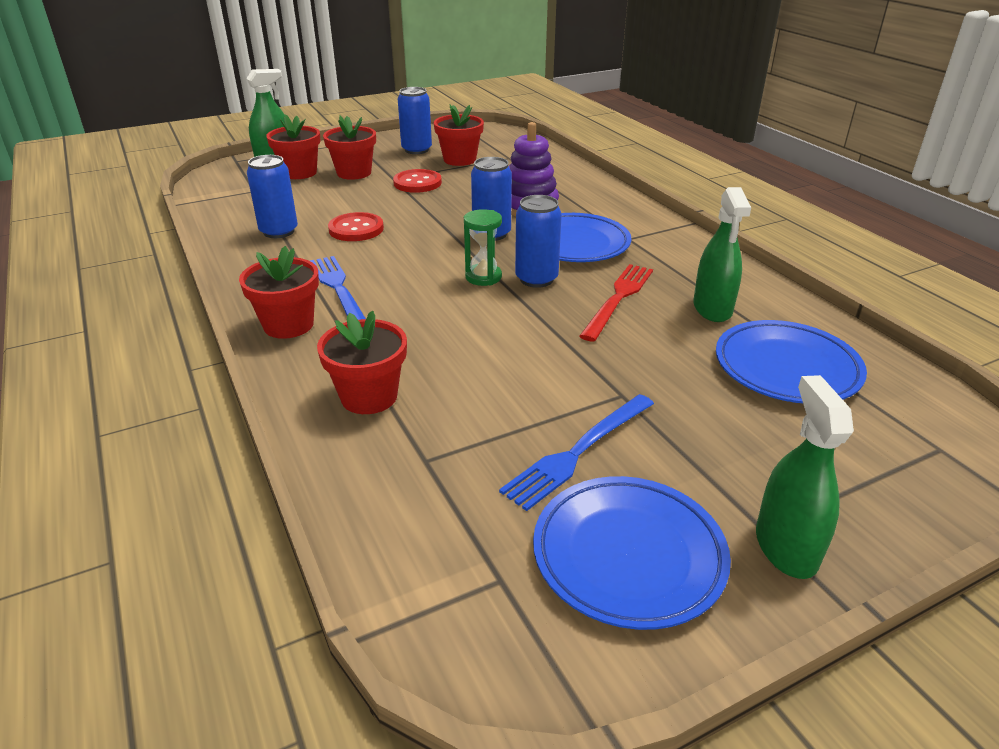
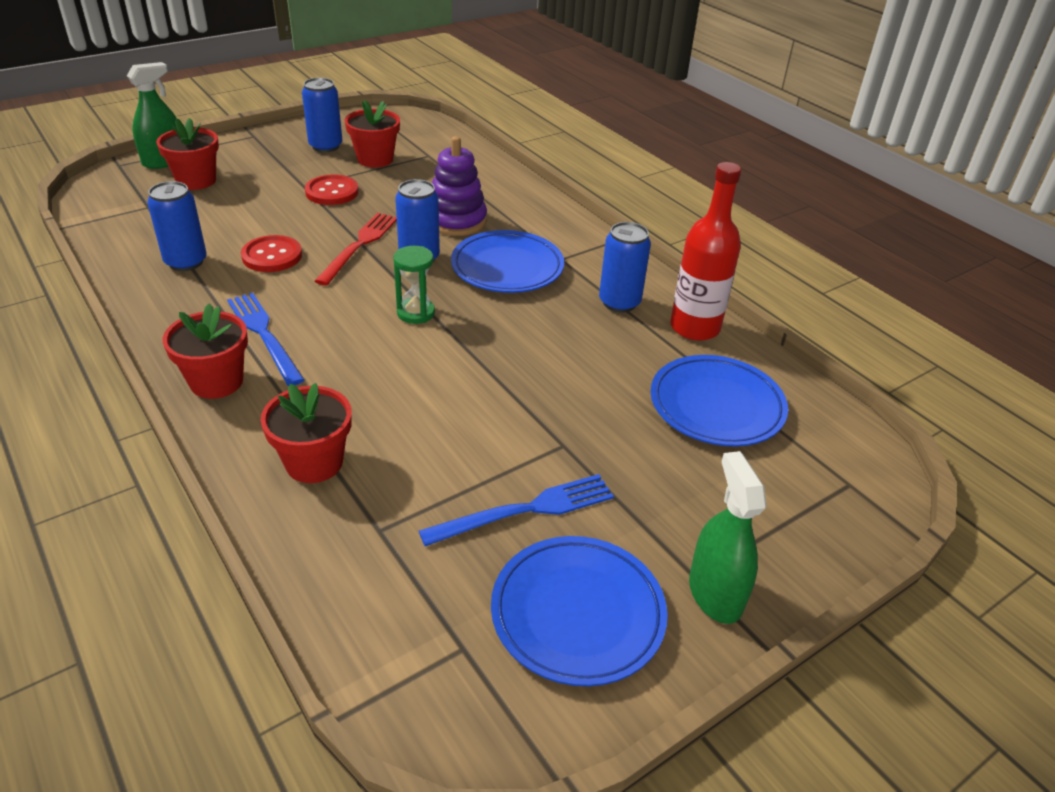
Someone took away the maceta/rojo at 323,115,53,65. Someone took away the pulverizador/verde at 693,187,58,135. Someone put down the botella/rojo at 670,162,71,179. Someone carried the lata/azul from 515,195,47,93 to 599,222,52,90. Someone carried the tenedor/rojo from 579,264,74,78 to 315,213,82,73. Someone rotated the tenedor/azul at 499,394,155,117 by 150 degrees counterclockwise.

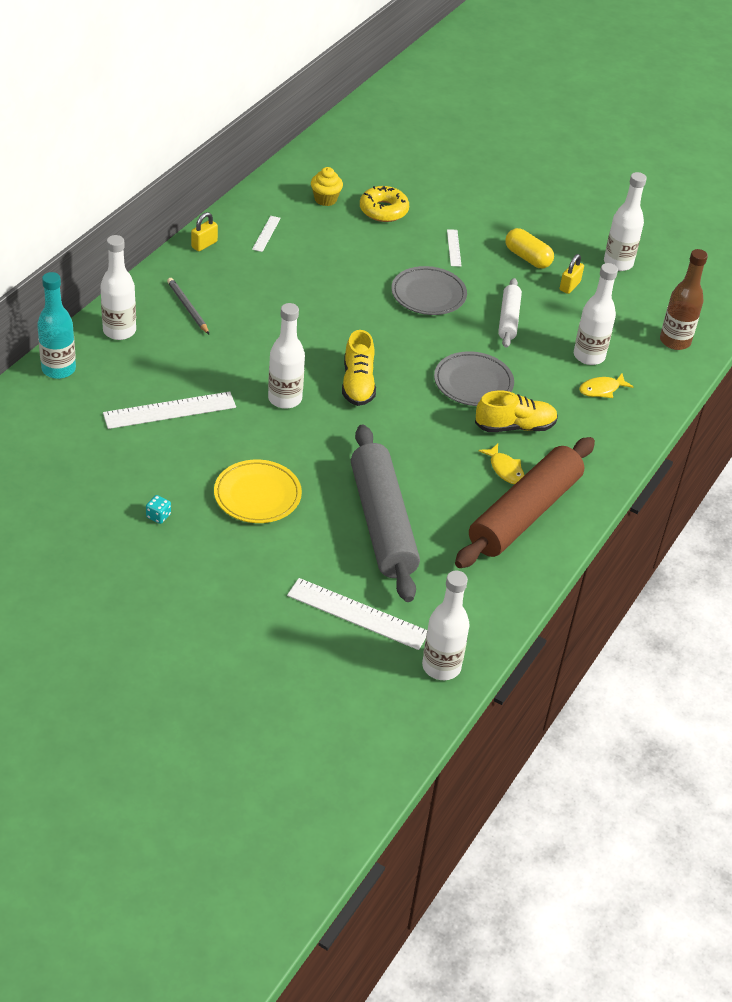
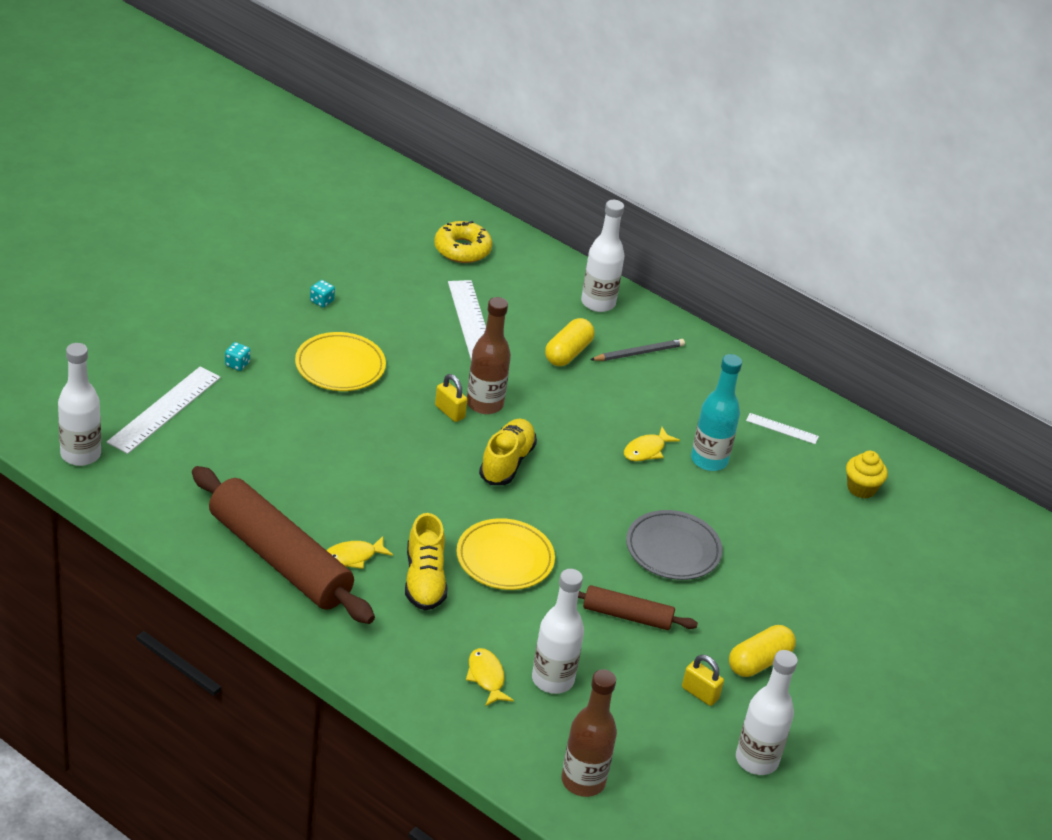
Someone took away the rodillo/gris at 351,425,69,177. Someone took away the regla/blanco at 447,229,15,38. Someone put down the dado/turquesa at 225,342,25,29. Someone put down the cápsula/amarillo at 545,318,49,48. Someone put down the pez/amarillo at 624,427,56,34. Someone carried the botella/turquesa from 37,272,39,107 to 691,354,51,117. Someone carried the candado/amarillo from 191,212,27,39 to 435,374,33,48. Someone carried the rosquilla/amarillo from 360,186,49,36 to 434,221,58,42. Someone repainted the botella/blanco at 268,303,37,106, which became the botella/marrón at 467,297,44,117. Someone repainted the plato/gris at 434,351,80,55, which became the plato/amarillo at 456,518,99,72. Someone repainted the rodillo/blanco at 498,278,24,70, which became the rodillo/marrón at 578,585,120,45. Someone rotated the zapato/amarillo at 342,330,34,76 by 105 degrees clockwise.

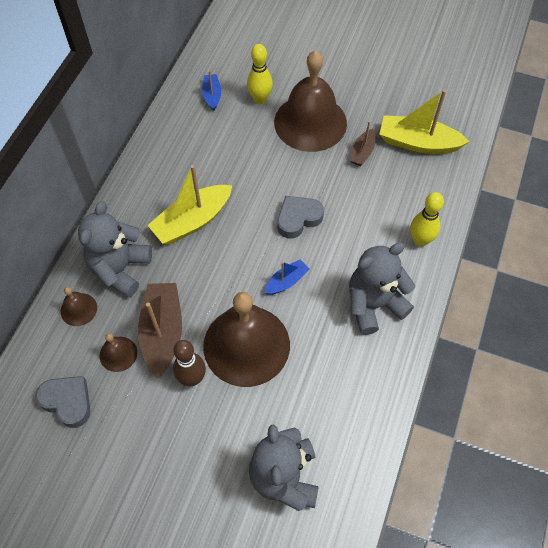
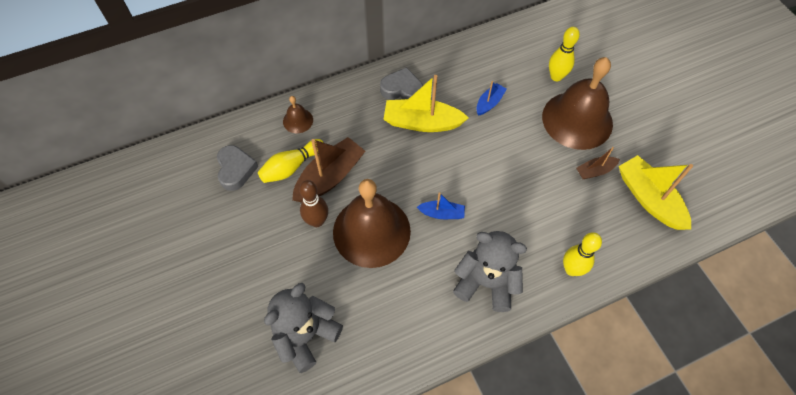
Someone took away the osito/gris at 78,201,74,97. Someone carried the barco/azul from 202,70,19,41 to 476,81,31,34. Someone carried the corazón/gris from 277,196,47,43 to 380,67,43,33. Someone swapped the campana/marrón at 100,333,37,39 for the bolo/amarillo at 258,139,66,44.

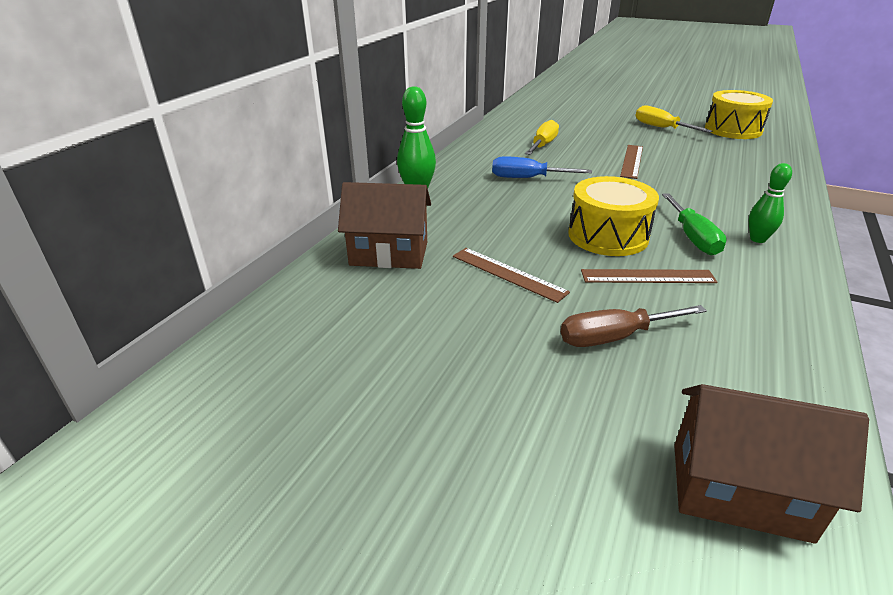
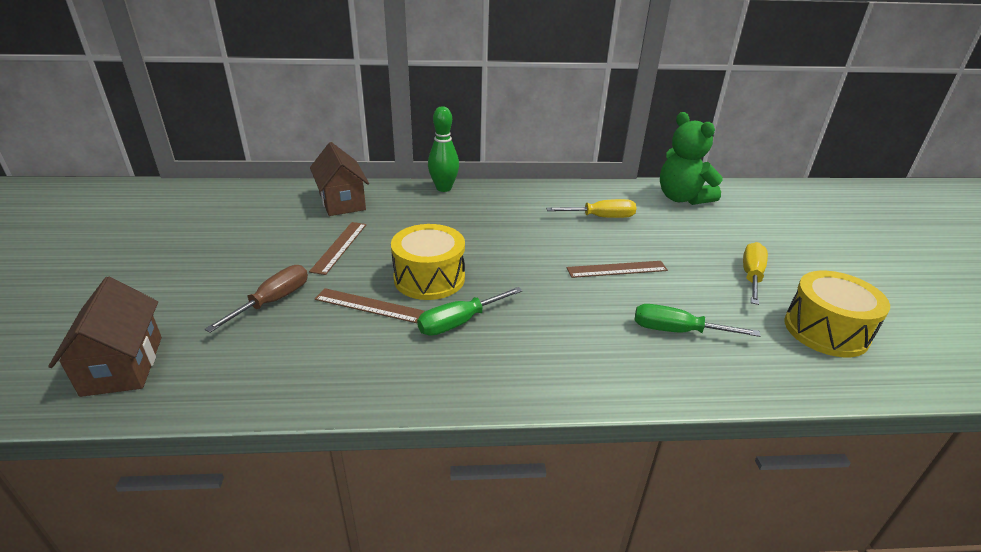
Someone took away the destornillador/azul at 492,156,100,22. Someone took away the bolo/verde at 749,163,43,80. Someone put down the destornillador/verde at 635,304,126,33. Someone put down the osito/verde at 660,112,63,93. Someone rotated the destornillador/marrón at 561,305,146,42 by 75 degrees clockwise. Someone rotated the regla/marrón at 581,269,136,14 by 45 degrees counterclockwise.

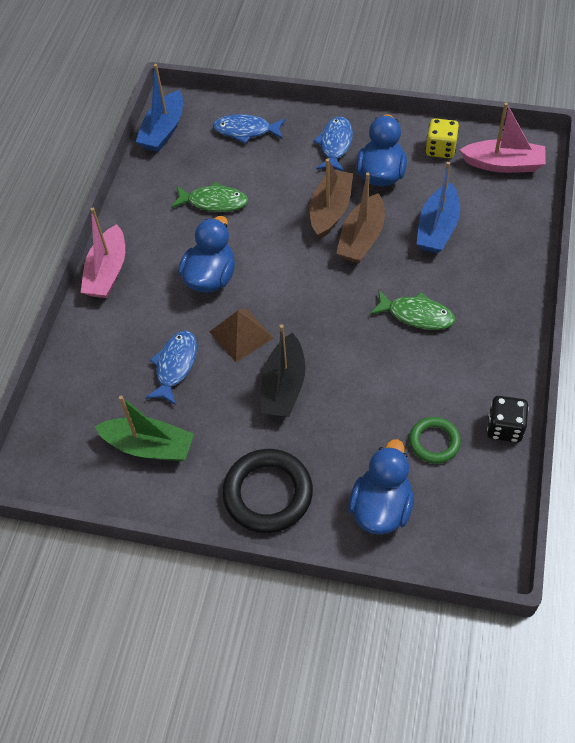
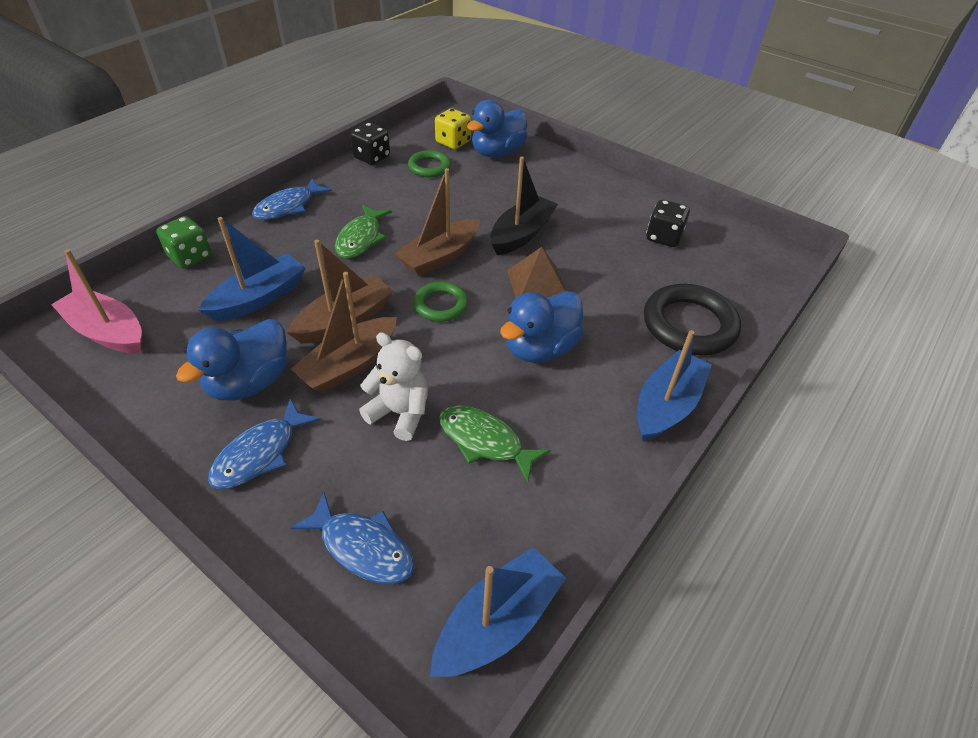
Someone put down the dado/verde at 156,216,55,52. Someone put down the osito/blanco at 359,332,69,109. Someone put down the barco/marrón at 394,168,86,108. Someone put down the anillo/verde at 414,282,54,40. Someone carried the pez/azul from 145,331,52,74 to 252,178,80,42. Someone carried the anillo/negro from 222,449,91,84 to 644,284,97,71. Someone carried the dado/amarillo from 425,118,34,40 to 435,108,36,41. Someone swapped the barco/verde at 94,396,100,65 for the dado/negro at 646,200,44,47. Someone repainted the barco/rosa at 81,208,44,90, which became the barco/azul at 637,330,75,111. Someone rotated the pez/verde at 370,290,85,40 by 120 degrees counterclockwise.

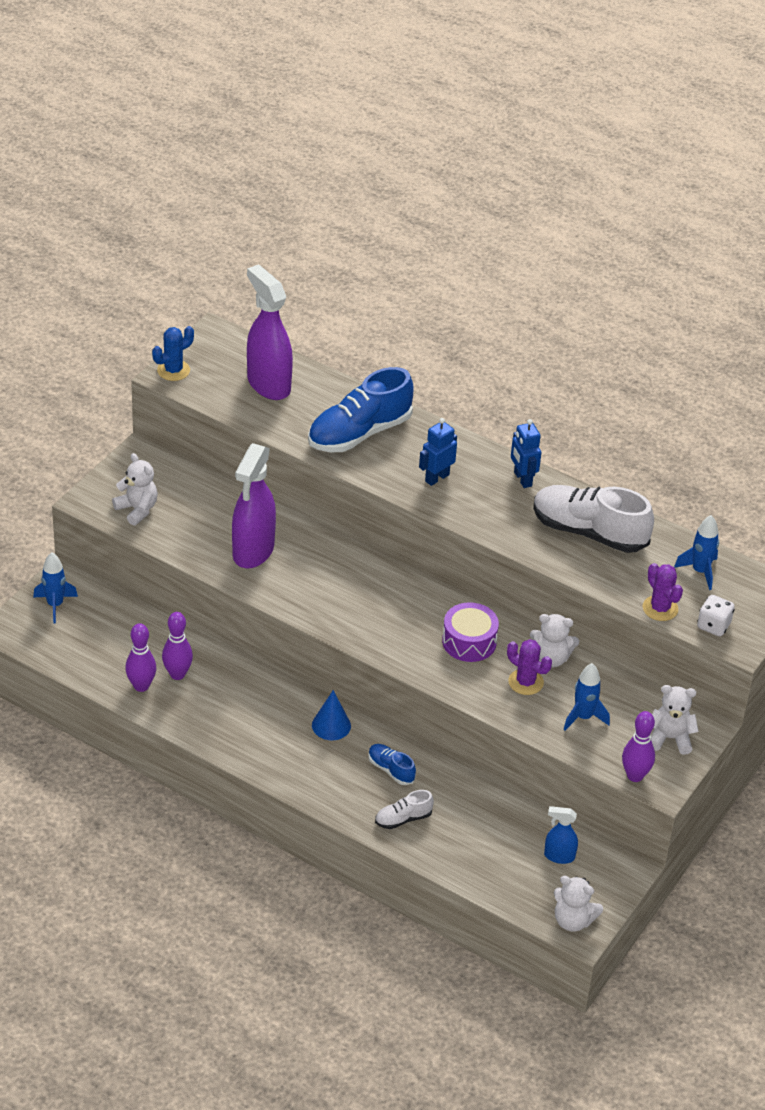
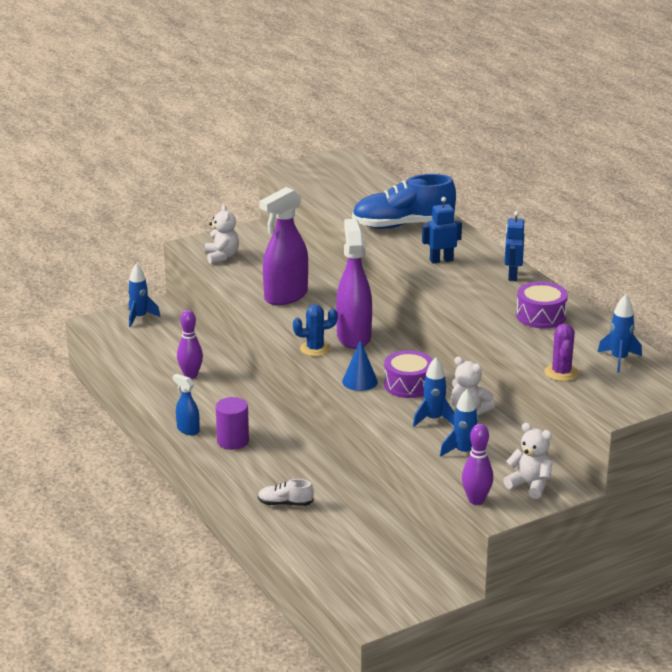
Someone took away the bolo/morado at 125,623,31,69. Someone took away the zapato/azul at 368,744,48,41. Someone took away the osito/blanco at 554,876,49,56. Someone took away the dado/blanco at 697,595,38,41. Someone put down the cilindro/morado at 216,397,33,53. Someone carried the cactus/azul from 152,326,42,55 to 293,304,44,52. Someone carried the pulverizador/morado from 247,264,46,136 to 336,219,36,130. Someone carried the cono/azul from 312,690,39,50 to 342,340,36,51. Someone carried the pulverizador/azul from 544,806,34,58 to 172,374,28,61. Someone swapped the cactus/morado at 507,639,45,56 for the cohete/azul at 413,357,42,70. Someone swapped the zapato/blanco at 533,485,121,68 for the tambor/morado at 516,282,52,46.

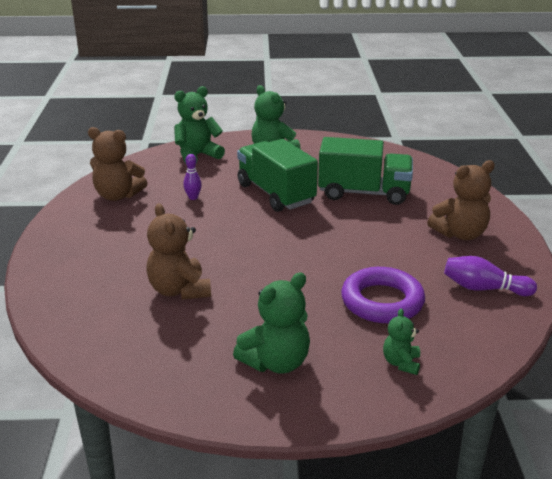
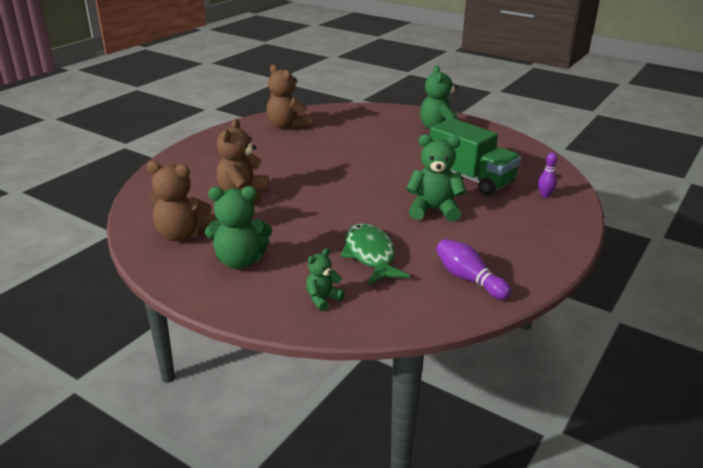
Someone took away the camión/verde at 237,139,81,73. Someone carried the osito/verde from 174,86,51,78 to 406,134,60,88. Someone carried the bolo/morado from 183,154,19,46 to 538,152,19,46. Someone carried the osito/marrón from 427,160,68,80 to 147,161,67,80. Someone swapped the anillo/morado at 341,267,84,56 for the pez/verde at 341,223,69,61.

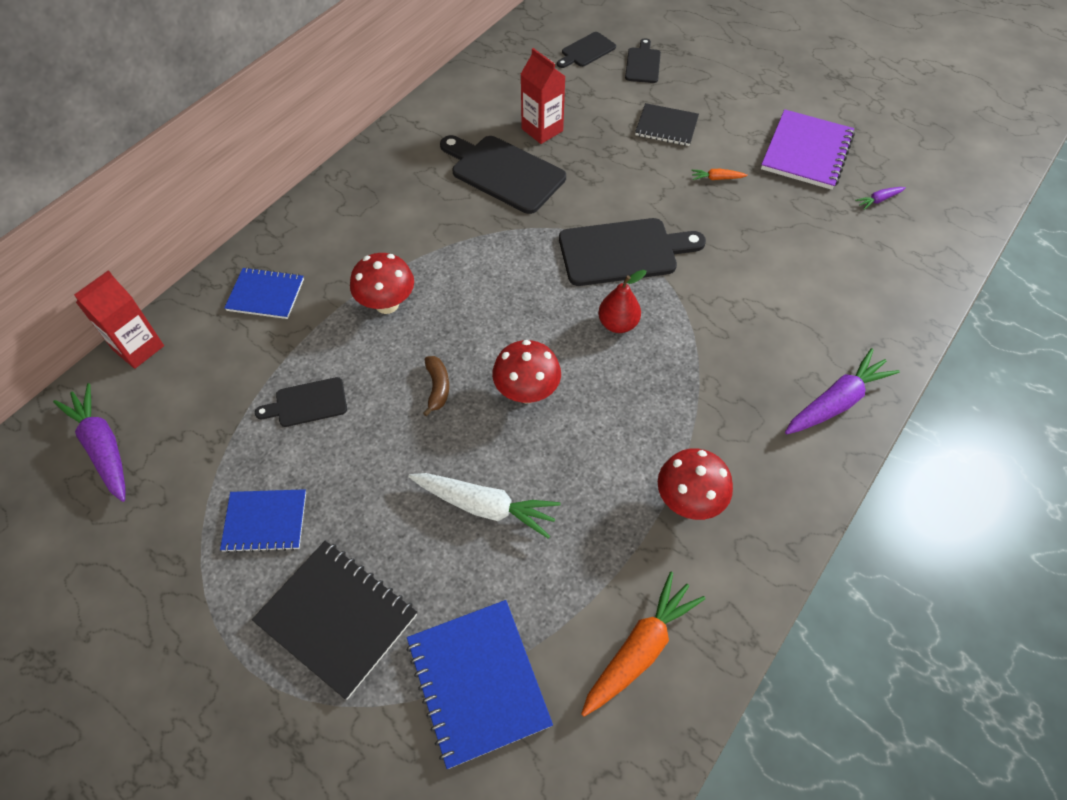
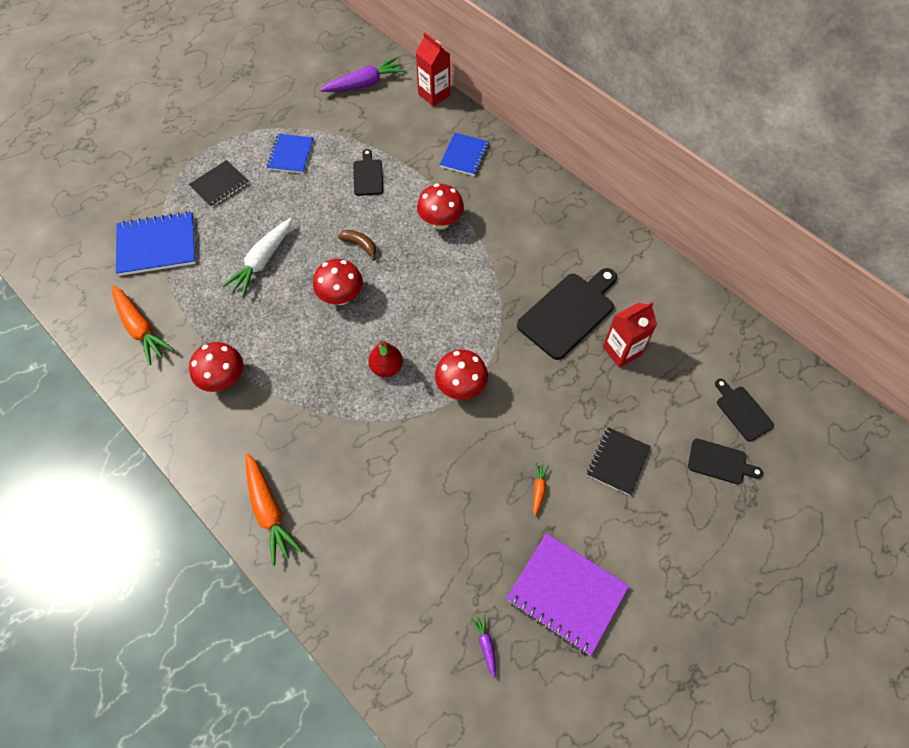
Someone swapped the tabla de cortar/negro at 559,218,147,68 for the seta/rojo at 435,349,53,51. Someone repainted the zanahoria/morado at 785,348,115,86, which became the zanahoria/naranja at 246,453,57,113. Someone rotated the plátano/marrón at 423,356,26,60 by 150 degrees counterclockwise. Someone scaled the cuaderno/negro at 252,541,165,159 by 0.64.

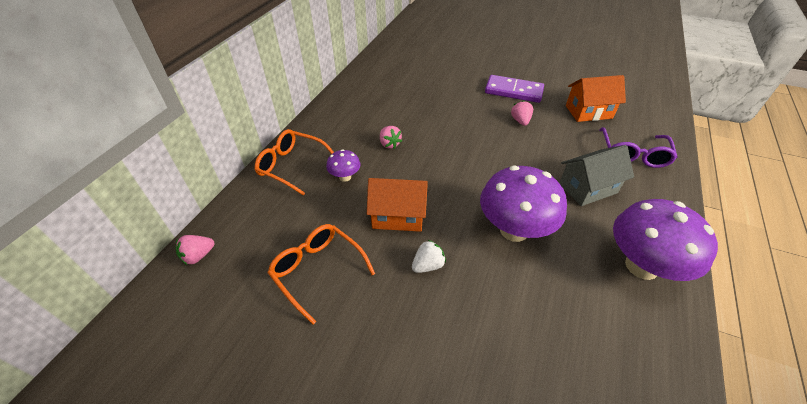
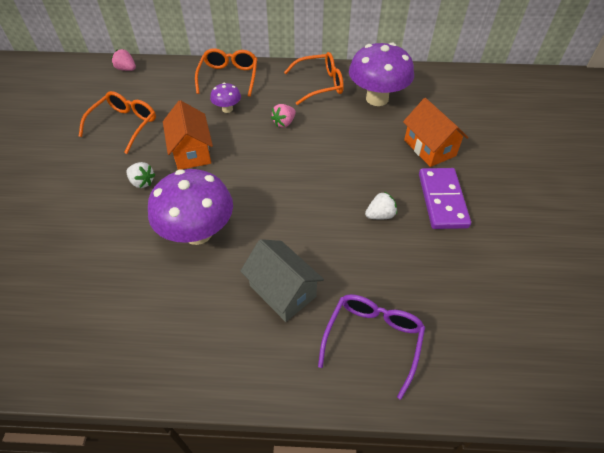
Someone put down the gafas/naranja at 284,52,60,53. Someone carried the casa/naranja from 566,75,60,47 to 403,98,66,69. Someone carried the seta/morado from 613,199,105,82 to 349,43,65,63. Someone repainted the fresa/rosa at 511,100,22,26, which became the fresa/blanco at 365,191,32,28. Someone rotated the gafas/morado at 599,127,79,41 by 120 degrees clockwise.

